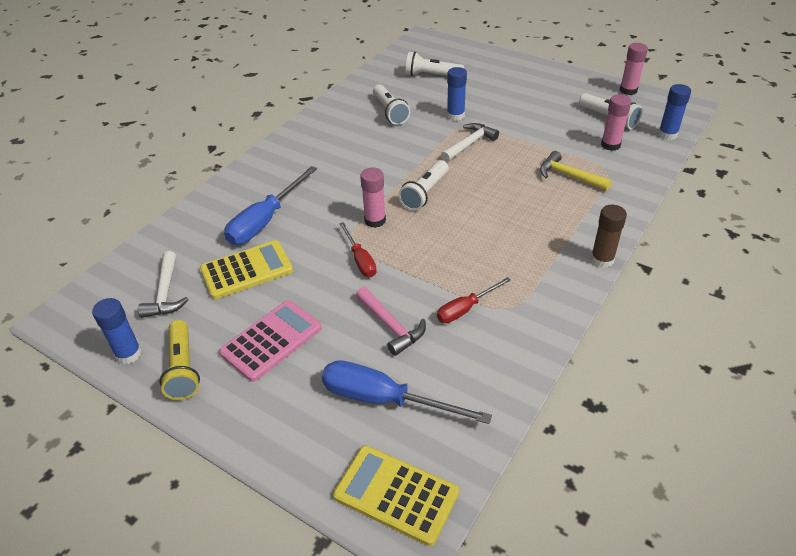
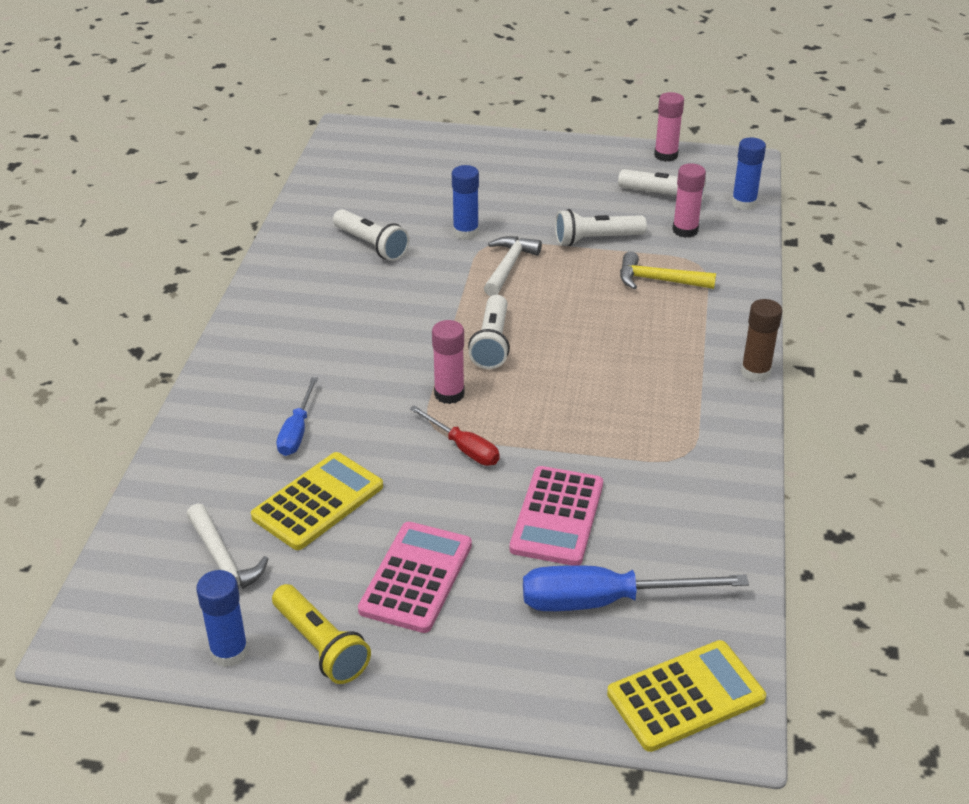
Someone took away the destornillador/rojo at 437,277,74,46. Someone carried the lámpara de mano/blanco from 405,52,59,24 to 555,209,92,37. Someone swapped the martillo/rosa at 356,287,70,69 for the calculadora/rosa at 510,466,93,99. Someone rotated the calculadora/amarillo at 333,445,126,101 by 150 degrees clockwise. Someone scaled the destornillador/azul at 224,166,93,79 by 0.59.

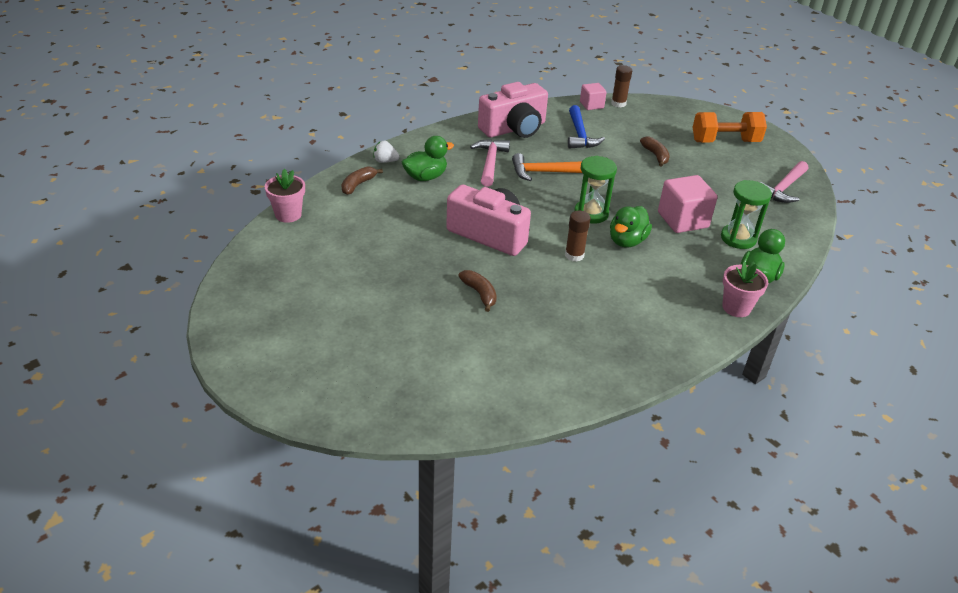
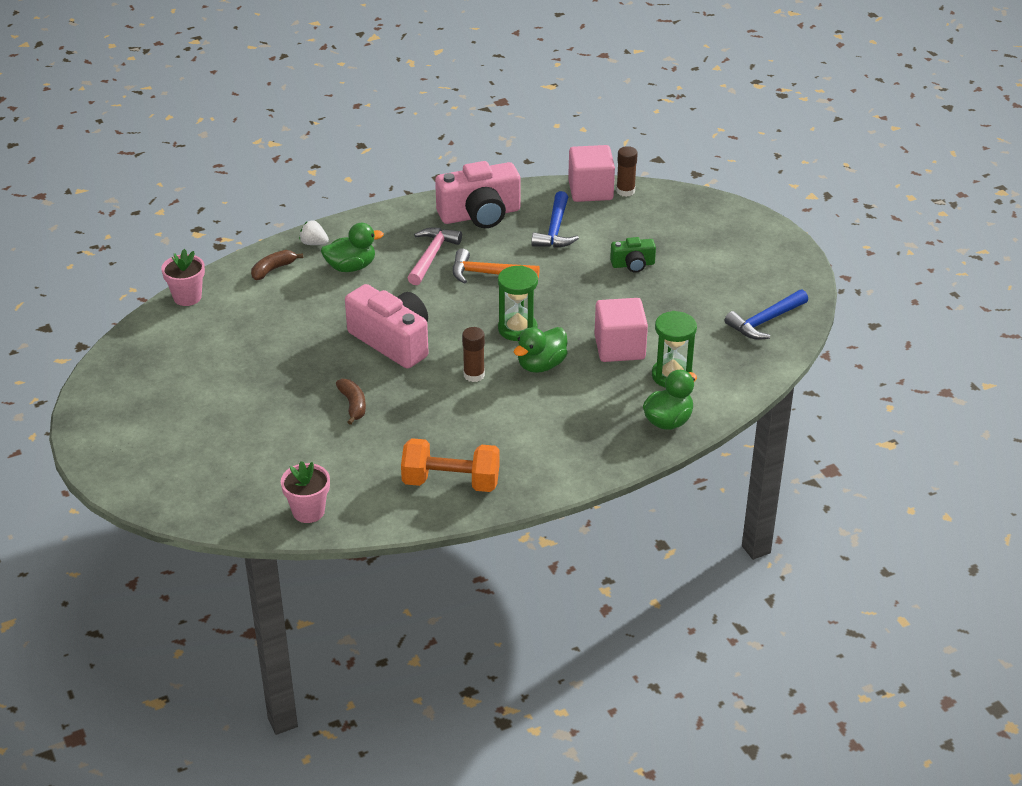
Someone carried the mancuerna/naranja from 693,112,74,30 to 401,438,99,54. Someone carried the maceta/rosa from 722,261,46,56 to 281,461,49,62. Someone swapped the plátano/marrón at 640,136,30,31 for the cámara/verde at 610,237,46,36. Someone repainted the martillo/rosa at 760,161,48,42, which became the martillo/azul at 725,290,83,50. Someone scaled the cubo/rosa at 580,83,27,27 by 1.71.

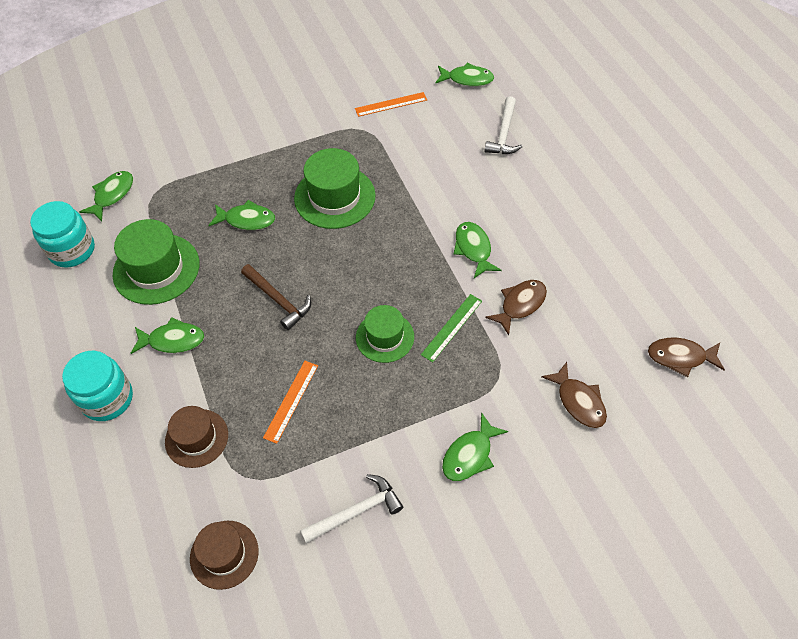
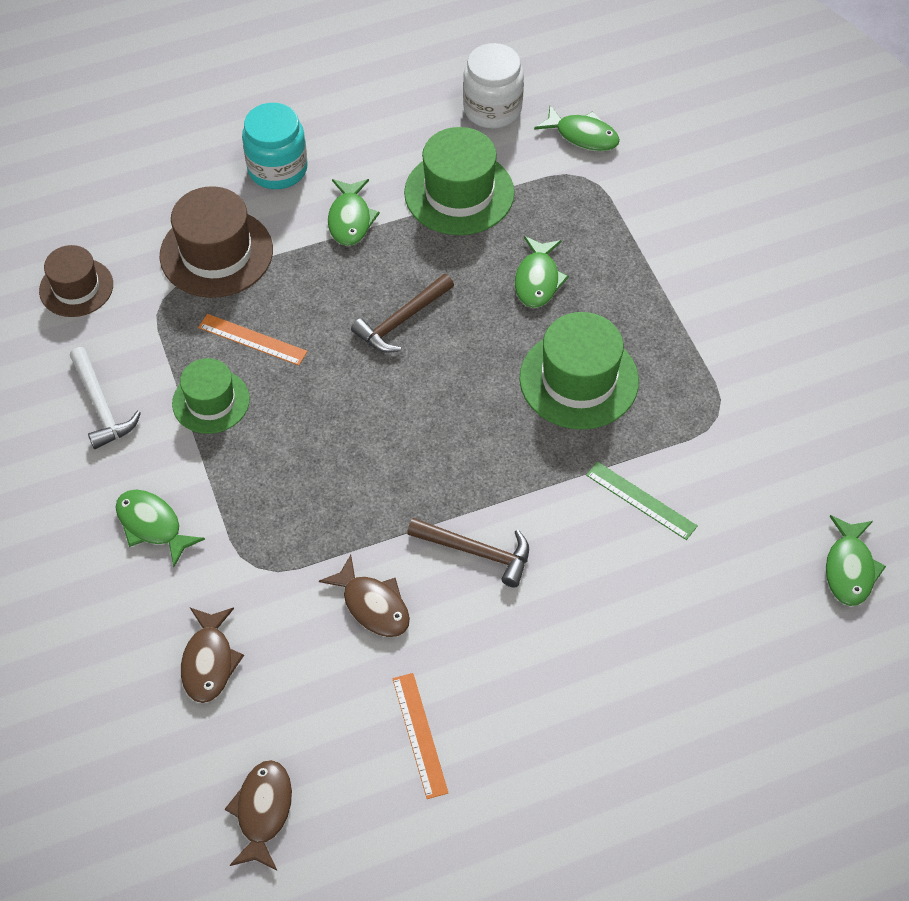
Someone took away the martillo/blanco at 484,96,38,58. Someone carried the regla/naranja from 355,92,72,25 to 392,673,56,126. Someone carried the sombrero/verde from 356,305,58,58 to 172,358,78,76. Someone carried the regla/verde from 421,294,61,68 to 586,462,112,78. Someone swapped the pez/verde at 454,222,47,56 for the martillo/marrón at 407,518,122,69. Someone repainted the tarro/turquesa at 30,201,65,67, which became the tarro/blanco at 463,43,61,85. Someone rotated the pez/marrón at 541,362,66,66 by 60 degrees counterclockwise. Someone scaled the sombrero/marrón at 165,406,63,62 by 1.56.

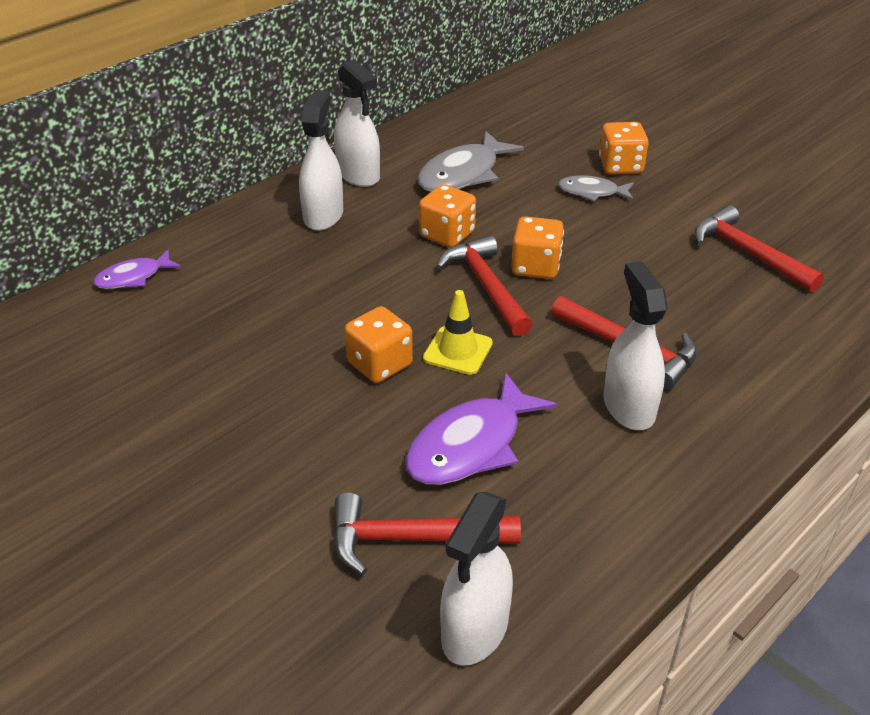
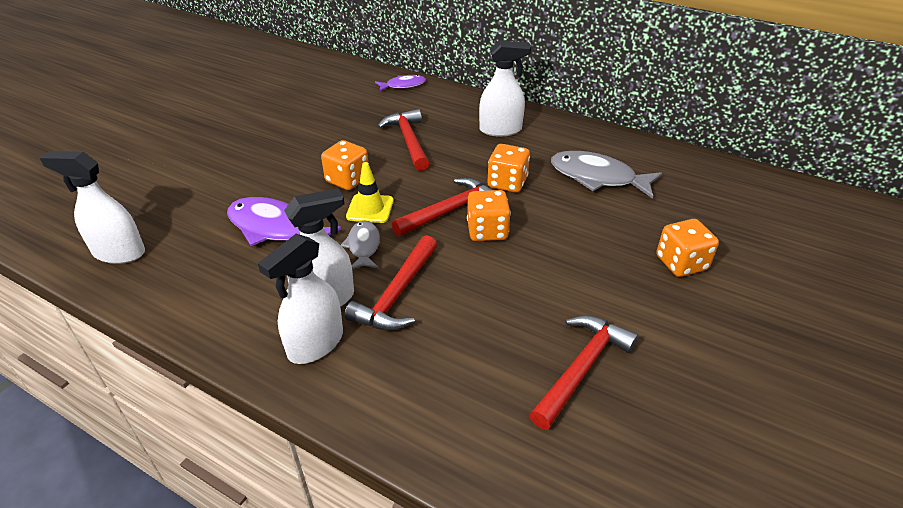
Someone carried the martillo/rojo from 333,492,188,83 to 377,109,52,62. Someone carried the pulverizador/blanco from 334,59,46,128 to 258,234,85,130. Someone carried the pez/gris from 558,175,76,26 to 341,221,39,48. Someone rotated the pez/morado at 94,250,87,39 by 120 degrees clockwise.

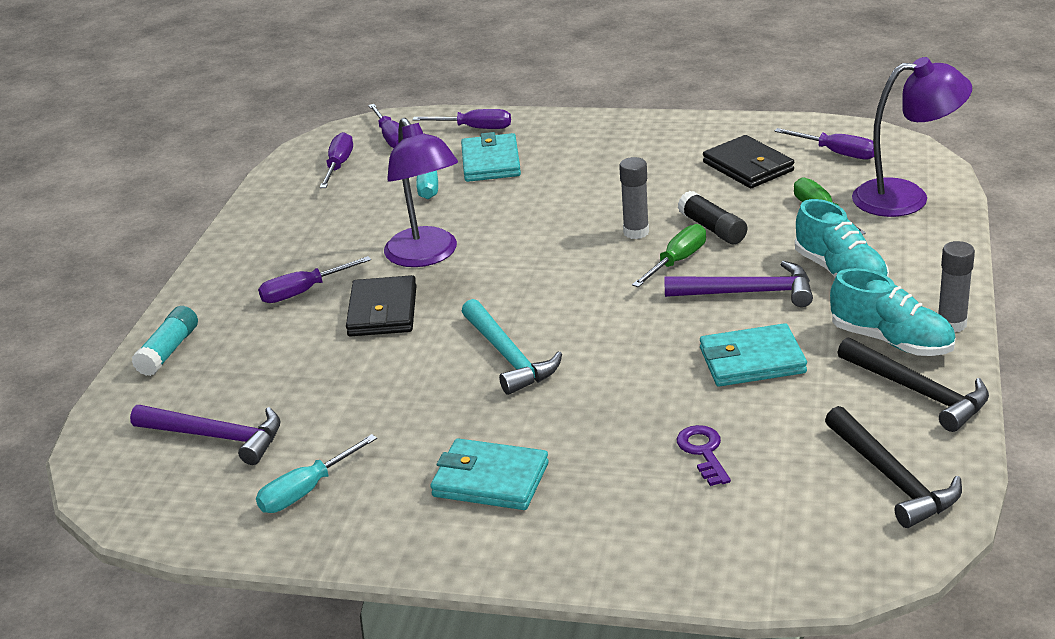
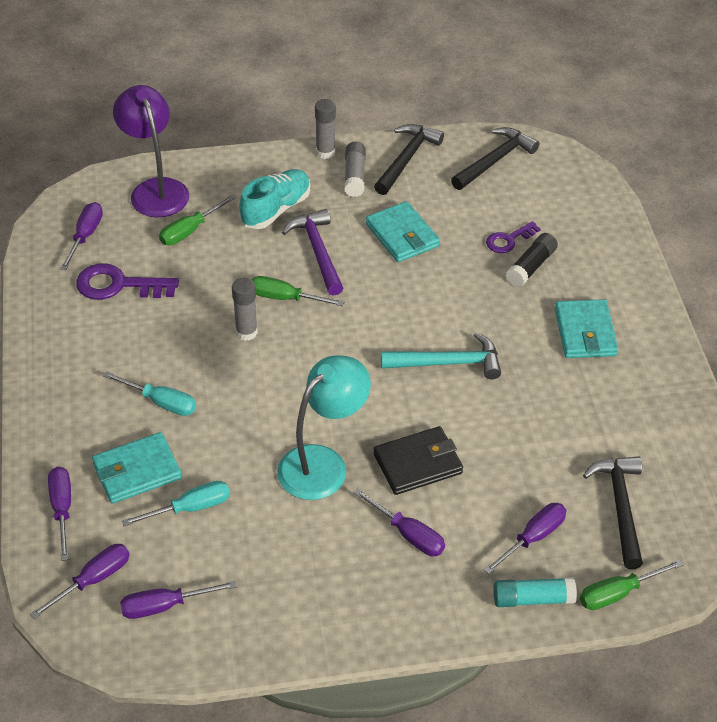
Someone put down the destornillador/morado at 484,503,82,71. Someone put down the destornillador/verde at 580,559,103,51. Someone carried the destornillador/turquesa from 256,434,121,79 to 103,371,93,45. Someone carried the barra de pegamento/negro from 678,191,69,53 to 506,233,52,54. Someone swapped the cartera/negro at 703,135,91,53 for the llave/morado at 76,263,103,37. Someone swapped the zapato/turquesa at 830,268,126,88 for the barra de pegamento/gris at 344,141,22,56. Someone repainted the martillo/morado at 130,405,151,60, which became the martillo/negro at 583,456,60,113. Someone repainted the lámpara/morado at 384,118,74,149, which became the lámpara/turquesa at 277,355,94,145. Someone rotated the martillo/turquesa at 462,299,100,96 by 45 degrees clockwise.

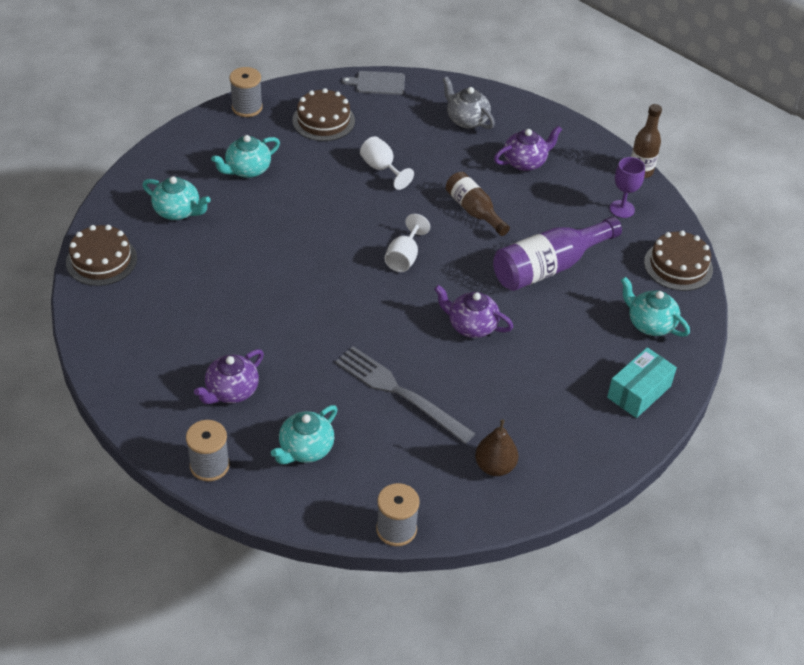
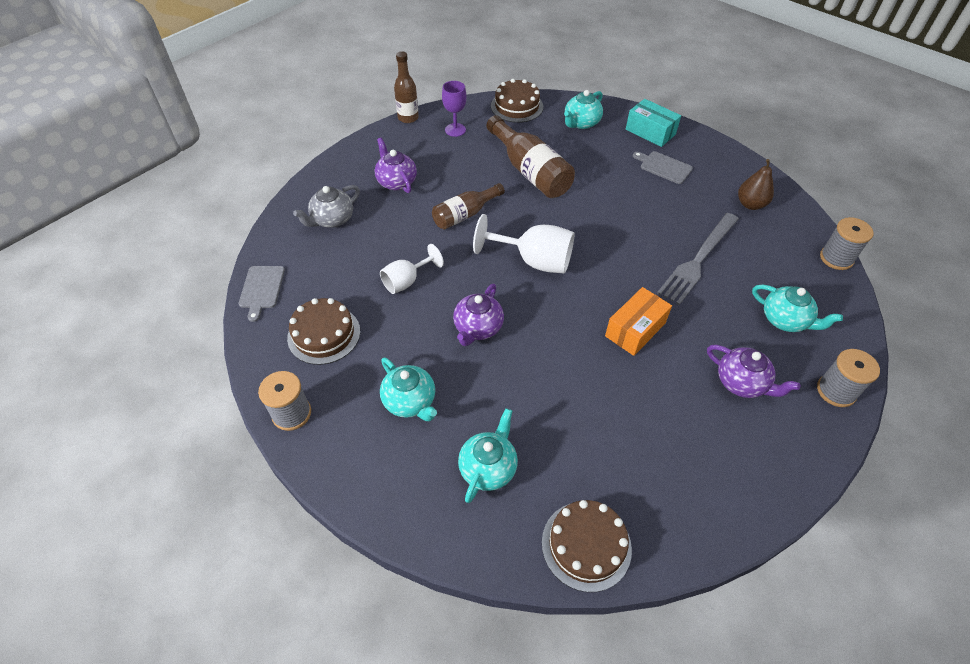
Someone put down the caja/naranja at 605,287,67,69. Someone put down the tabla de cortar/gris at 633,151,60,33. Someone carried the tetera/morado from 434,285,79,53 to 453,283,51,63. Someone repainted the botella/morado at 493,217,129,74, which became the botella/marrón at 486,115,89,83. Someone scaled the copa/blanco at 385,214,45,58 by 1.59.

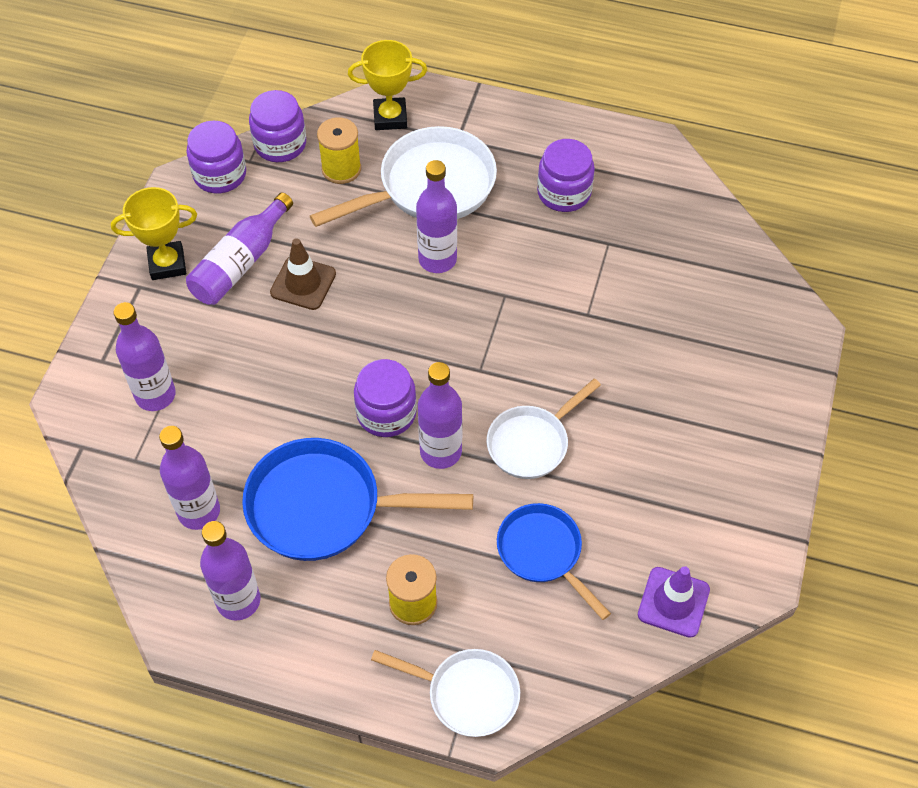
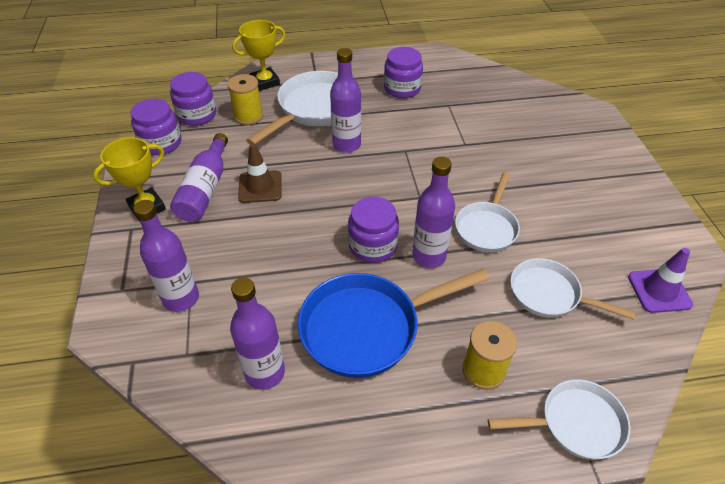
Someone took away the botella/morado at 200,521,60,100. Someone repainted the sartén/azul at 497,503,114,117, which became the sartén/blanco at 510,258,126,62.

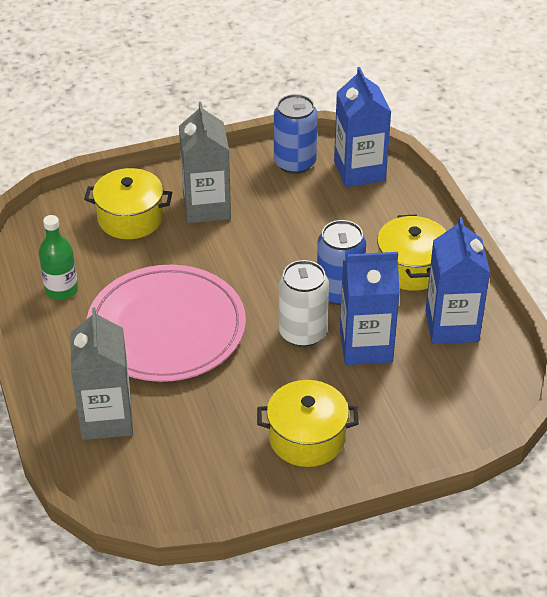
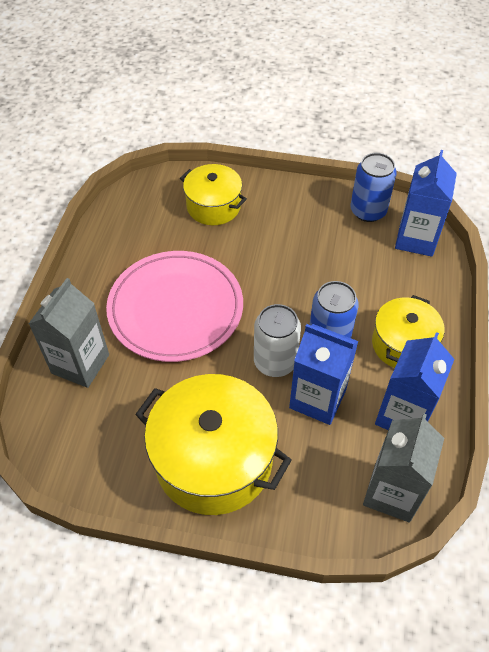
Someone took away the botella/verde at 39,215,39,85. Someone carried the cartón de leche/gris from 179,102,52,121 to 363,414,81,109. Someone scaled the olla/amarillo at 257,380,102,87 by 1.68.

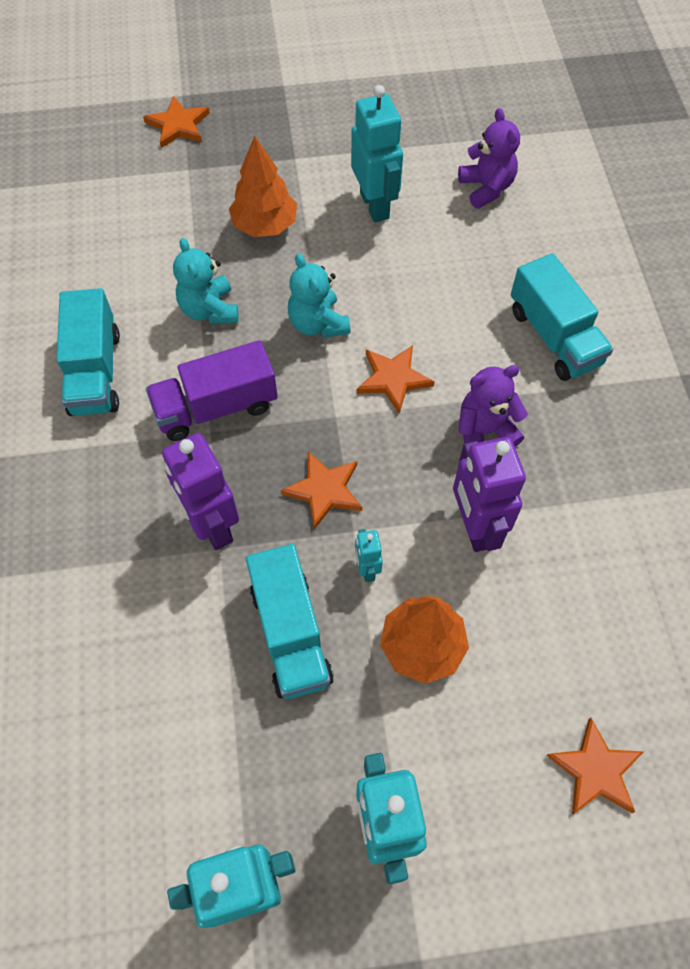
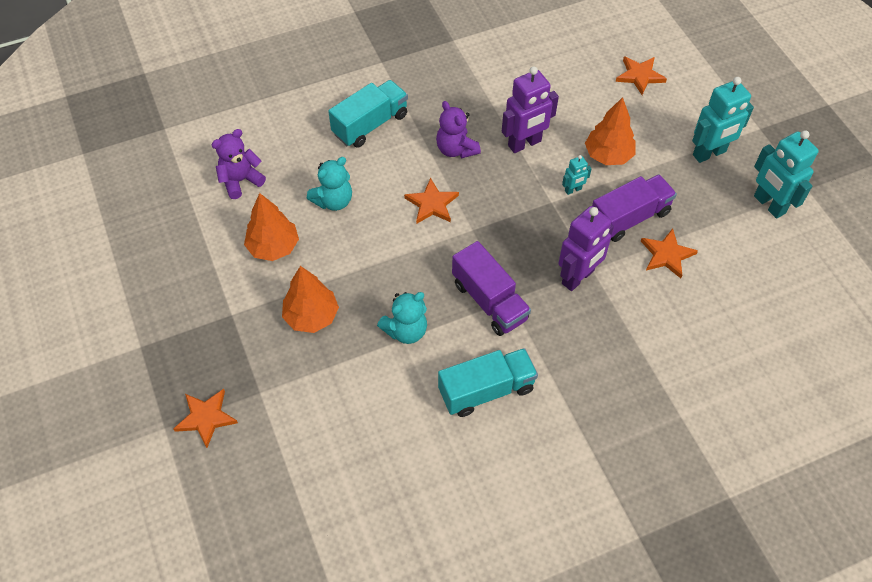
Someone carried the estrella/naranja from 281,452,81,78 to 641,228,57,50. Someone carried the osito/turquesa from 288,253,63,85 to 307,157,45,54. Someone swapped the robot/turquesa at 351,85,52,138 for the árbol/naranja at 244,193,55,68. Someone repainted the camión/turquesa at 246,544,88,155, which became the camión/morado at 592,174,85,68.

